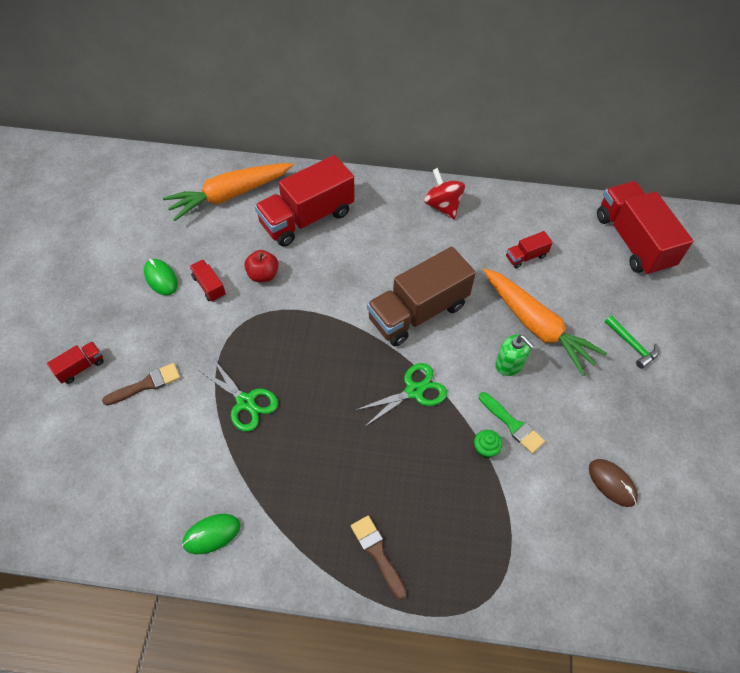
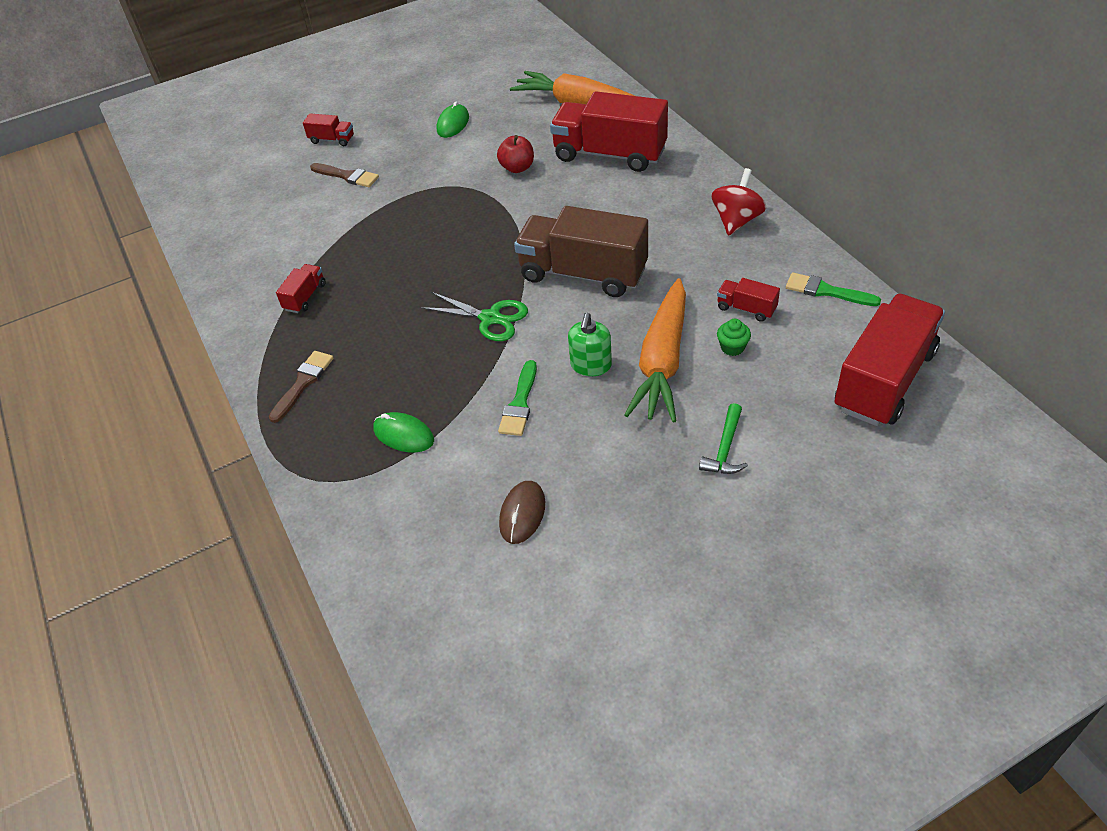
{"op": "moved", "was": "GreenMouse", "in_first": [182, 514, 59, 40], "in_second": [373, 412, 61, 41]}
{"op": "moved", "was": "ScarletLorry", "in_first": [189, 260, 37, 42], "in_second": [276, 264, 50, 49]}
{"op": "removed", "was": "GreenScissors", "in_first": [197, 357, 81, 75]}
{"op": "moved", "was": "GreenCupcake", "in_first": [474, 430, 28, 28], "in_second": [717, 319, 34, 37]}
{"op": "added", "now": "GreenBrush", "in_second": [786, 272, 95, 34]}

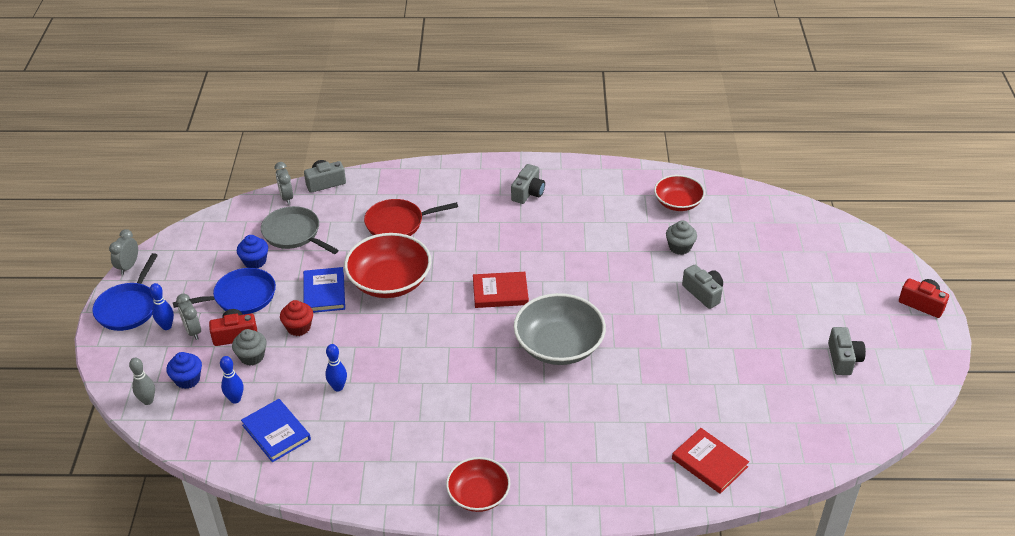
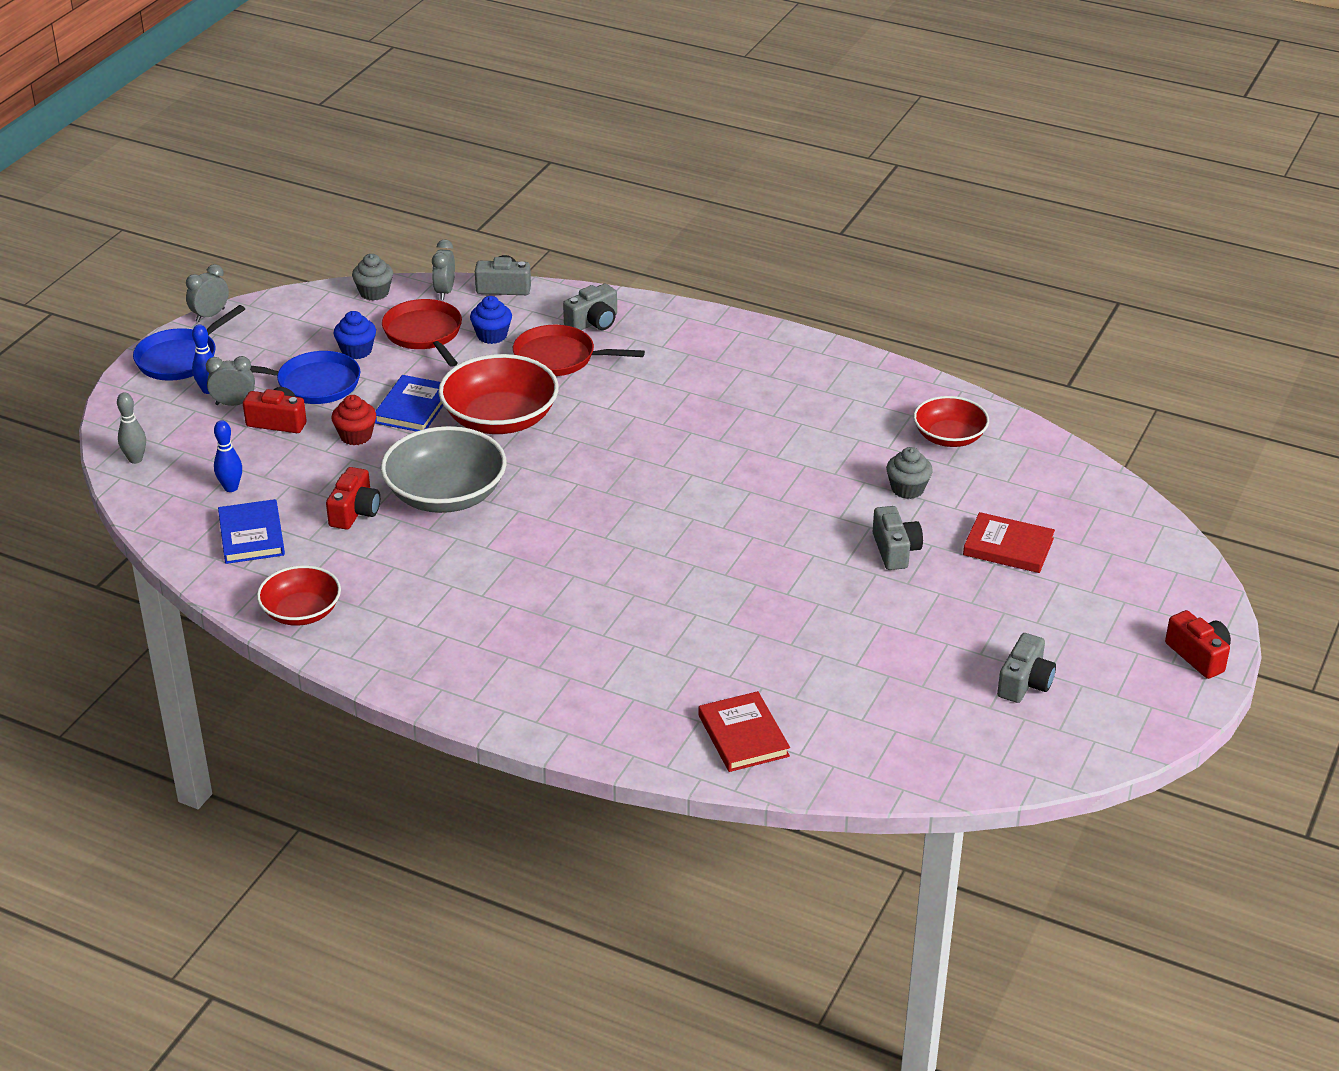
{"op": "moved", "was": "BlueCupcake", "in_first": [166, 352, 36, 37], "in_second": [470, 296, 42, 48]}
{"op": "turned", "was": "GrayBedsideClock", "in_first": [176, 293, 25, 47], "in_second": [206, 356, 49, 50], "clockwise": 90}
{"op": "moved", "was": "GrayCupcake", "in_first": [232, 329, 35, 36], "in_second": [352, 254, 41, 47]}
{"op": "recoloured", "was": "GrayFryingPan", "now": "ScarletFryingPan", "in_first": [261, 206, 78, 48], "in_second": [382, 299, 80, 68]}
{"op": "replaced", "was": "BlueBowlingPin", "now": "ScarletCamera", "in_first": [325, 344, 22, 48], "in_second": [326, 467, 54, 63]}
{"op": "moved", "was": "ScarletBowl", "in_first": [446, 457, 64, 55], "in_second": [257, 565, 84, 61]}
{"op": "moved", "was": "ScarletBook", "in_first": [473, 272, 56, 36], "in_second": [963, 512, 92, 61]}
{"op": "moved", "was": "GrayCamera", "in_first": [511, 164, 34, 40], "in_second": [563, 284, 54, 46]}
{"op": "moved", "was": "GrayBowl", "in_first": [514, 293, 92, 72], "in_second": [381, 426, 125, 87]}

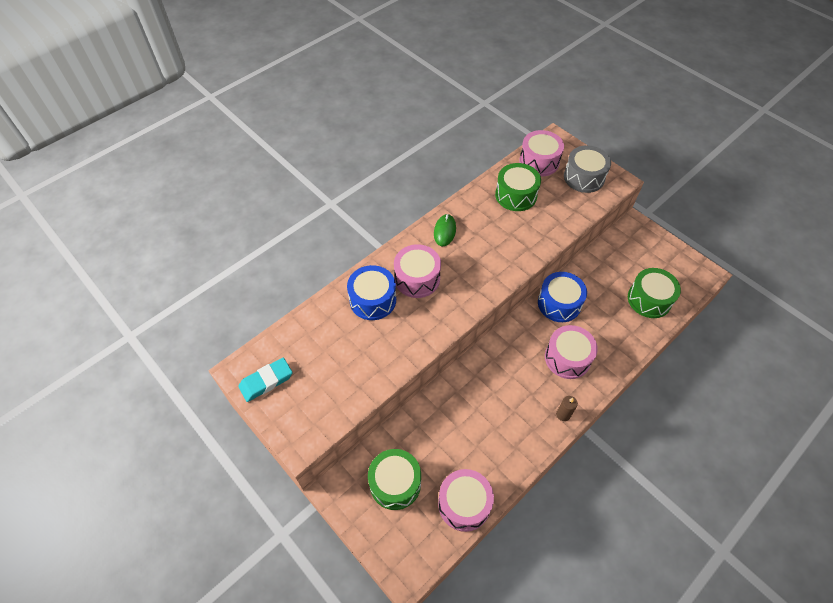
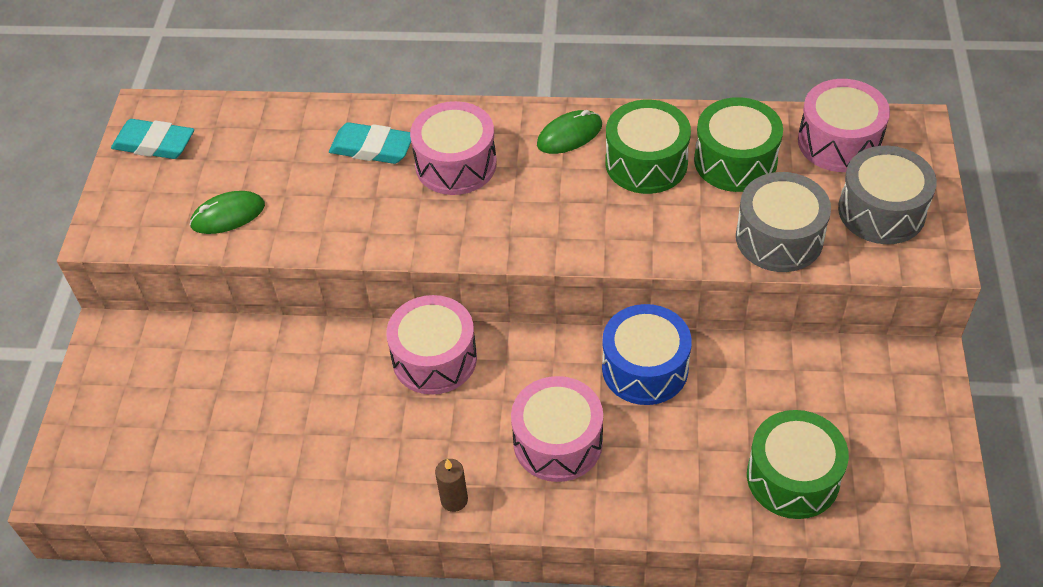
{"op": "replaced", "was": "BlueSnareDrum", "now": "AquaGumEraser", "in_first": [347, 265, 49, 55], "in_second": [329, 122, 82, 42]}
{"op": "moved", "was": "GreenSnareDrum", "in_first": [368, 449, 53, 61], "in_second": [605, 100, 86, 94]}
{"op": "moved", "was": "RosySnareDrum", "in_first": [438, 469, 56, 63], "in_second": [386, 295, 91, 100]}
{"op": "added", "now": "GreenMouse", "in_second": [190, 191, 75, 43]}
{"op": "added", "now": "GraySnareDrum", "in_second": [736, 172, 95, 100]}

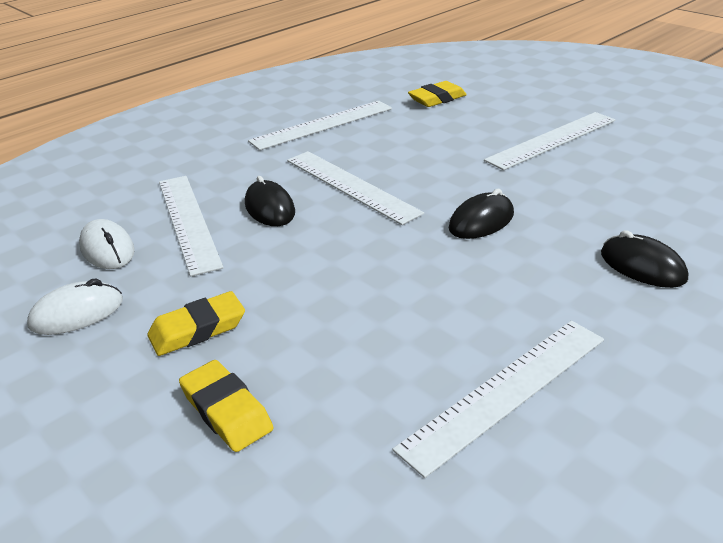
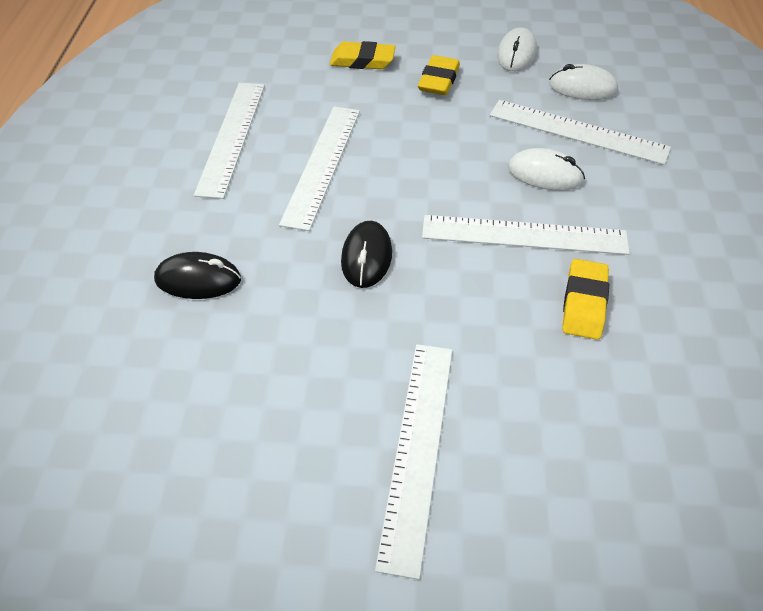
{"op": "recoloured", "was": "BlackMouse", "now": "PureWhiteMouse", "in_first": [245, 176, 50, 50], "in_second": [508, 148, 77, 43]}
{"op": "moved", "was": "PureWhiteStraightedge", "in_first": [248, 101, 144, 49], "in_second": [279, 106, 81, 125]}
{"op": "moved", "was": "GoldenGumEraser", "in_first": [408, 81, 59, 26], "in_second": [562, 259, 47, 81]}

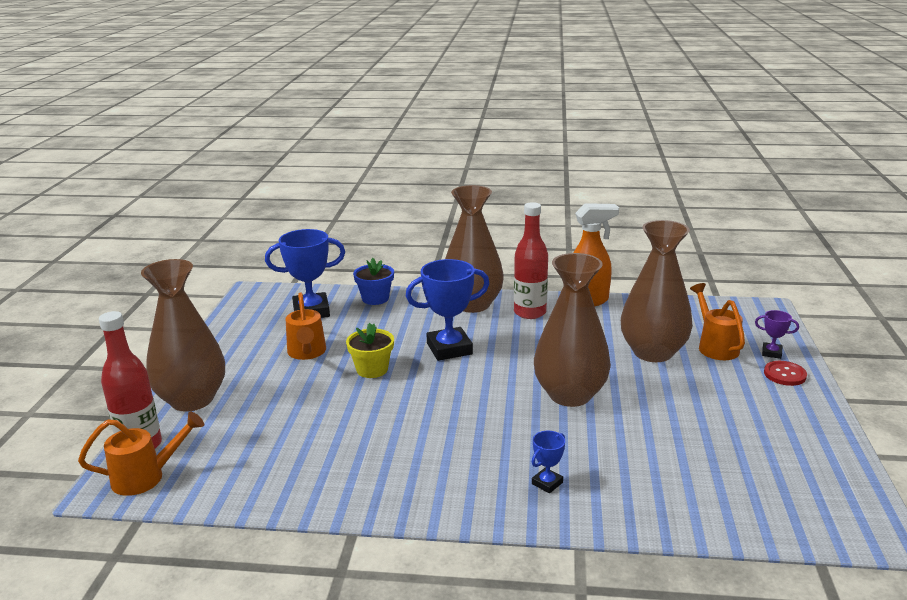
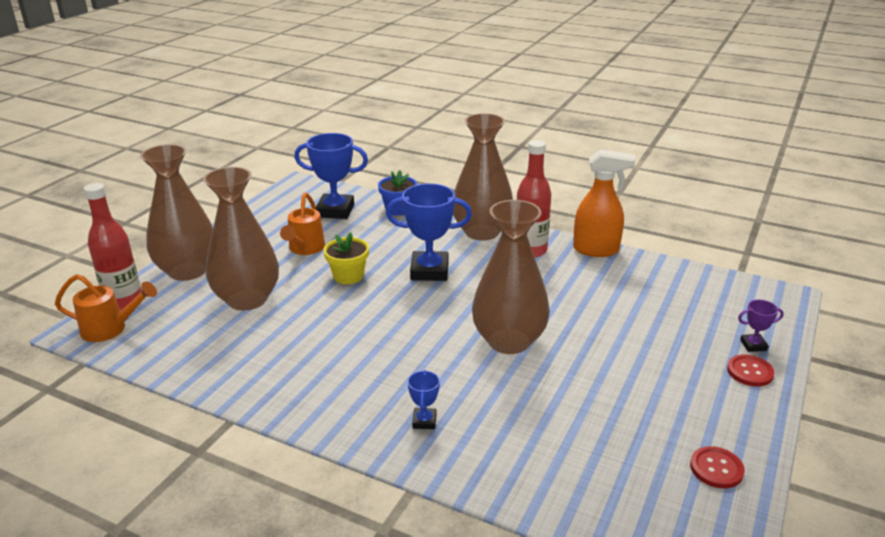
{"op": "turned", "was": "BlueTrophy", "in_first": [532, 431, 33, 62], "in_second": [408, 370, 32, 59], "clockwise": -60}
{"op": "moved", "was": "RussetVase", "in_first": [621, 220, 72, 142], "in_second": [203, 167, 76, 144]}
{"op": "removed", "was": "OrangeColouredWateringPot", "in_first": [690, 283, 55, 77]}
{"op": "turned", "was": "PurpleTrophy", "in_first": [755, 310, 44, 49], "in_second": [738, 299, 46, 53], "clockwise": -45}
{"op": "added", "now": "ScarletSewingButton", "in_second": [690, 446, 55, 43]}

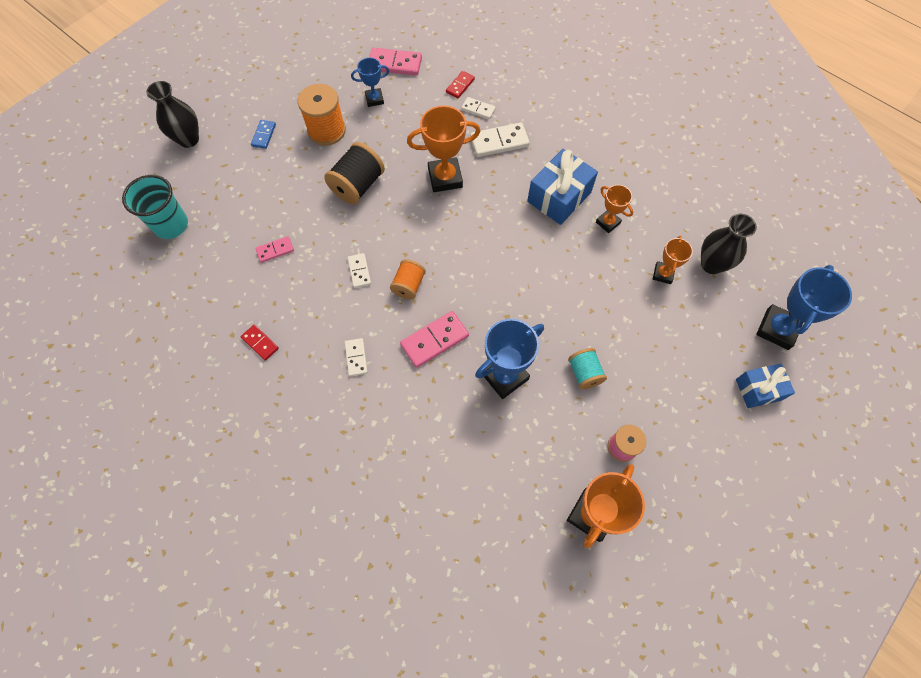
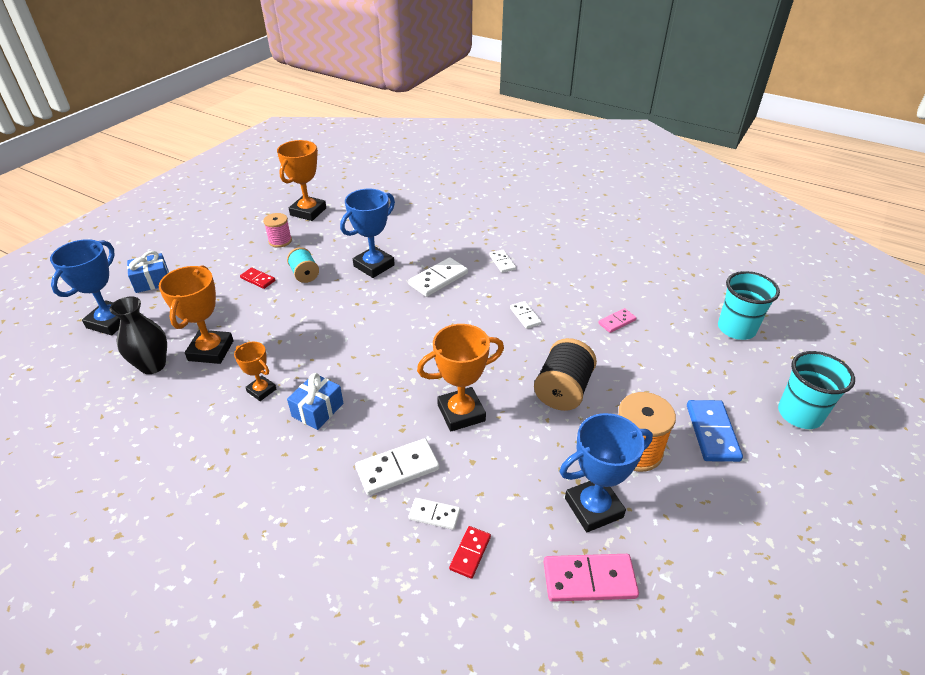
{"op": "replaced", "was": "BlackVase", "now": "AquaCup", "in_first": [146, 81, 53, 67], "in_second": [778, 351, 77, 78]}
{"op": "moved", "was": "ScarletDominoTile", "in_first": [241, 325, 38, 36], "in_second": [240, 268, 35, 21]}
{"op": "resized", "was": "BlueDominoTile", "in_first": [251, 120, 25, 29], "in_second": [687, 400, 56, 62], "ratio": 1.7}
{"op": "resized", "was": "BlueTrophy", "in_first": [351, 58, 38, 49], "in_second": [560, 413, 93, 119], "ratio": 1.73}
{"op": "removed", "was": "OrangeColouredBobbin", "in_first": [390, 259, 36, 41]}
{"op": "recoloured", "was": "RosyDominoTile", "now": "PureWhiteDominoTile", "in_first": [400, 311, 69, 57], "in_second": [408, 257, 60, 40]}
{"op": "resized", "was": "BlueGift", "in_first": [527, 149, 71, 76], "in_second": [287, 373, 57, 57], "ratio": 0.64}
{"op": "resized", "was": "OrangeColouredTrophy", "in_first": [653, 235, 40, 49], "in_second": [159, 265, 75, 99], "ratio": 1.73}

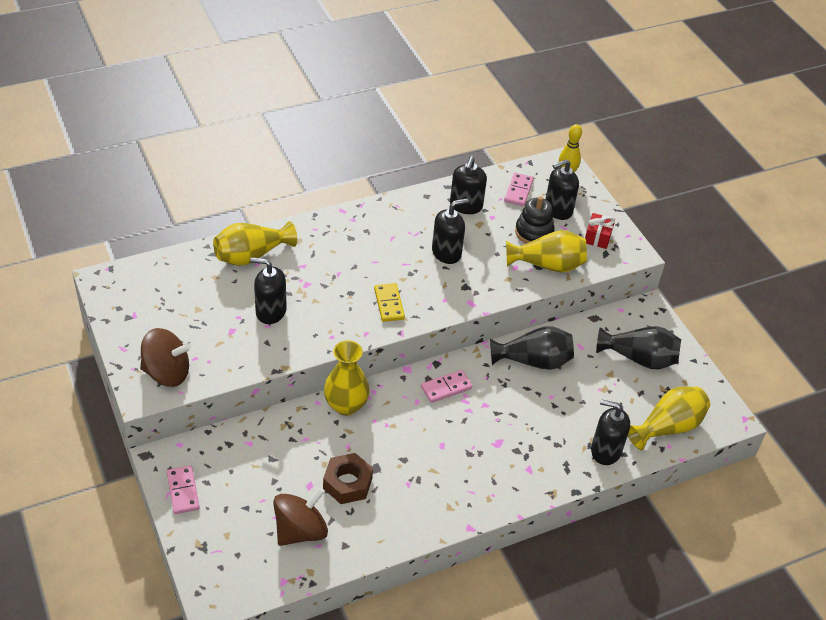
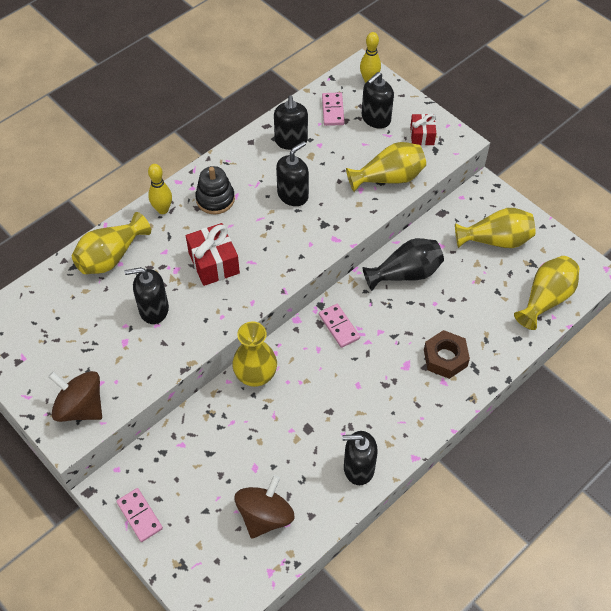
{"op": "turned", "was": "RussetSpinningTop", "in_first": [140, 328, 51, 59], "in_second": [48, 371, 54, 51], "clockwise": -135}
{"op": "moved", "was": "RussetHexagonNut", "in_first": [323, 453, 50, 51], "in_second": [424, 330, 46, 49]}
{"op": "removed", "was": "GoldenDominoTile", "in_first": [374, 283, 31, 39]}
{"op": "turned", "was": "RosyDominoTile", "in_first": [421, 370, 51, 33], "in_second": [319, 304, 41, 44], "clockwise": -75}
{"op": "moved", "was": "BlackRingStacker", "in_first": [515, 196, 39, 48], "in_second": [195, 166, 40, 48]}
{"op": "moved", "was": "BlackSoapDispenser", "in_first": [591, 399, 39, 66], "in_second": [342, 431, 36, 54]}
{"op": "recoloured", "was": "BlackVase", "now": "GoldenVase", "in_first": [596, 326, 85, 43], "in_second": [455, 208, 80, 40]}
{"op": "added", "now": "GoldenBowlingPin", "in_second": [148, 164, 24, 50]}
{"op": "added", "now": "ScarletGift", "in_second": [186, 223, 54, 63]}

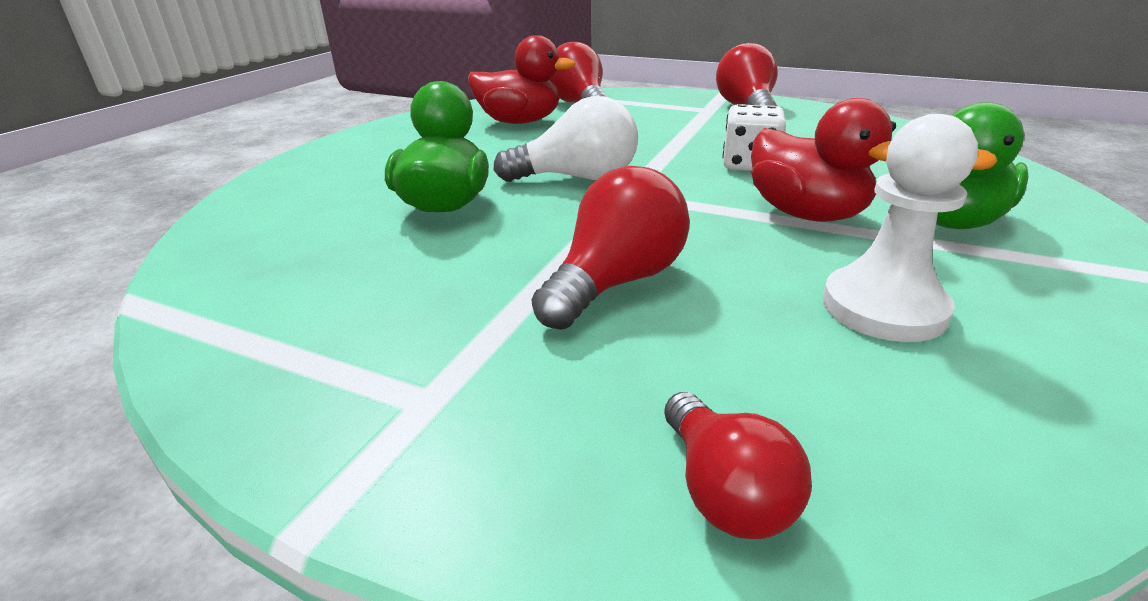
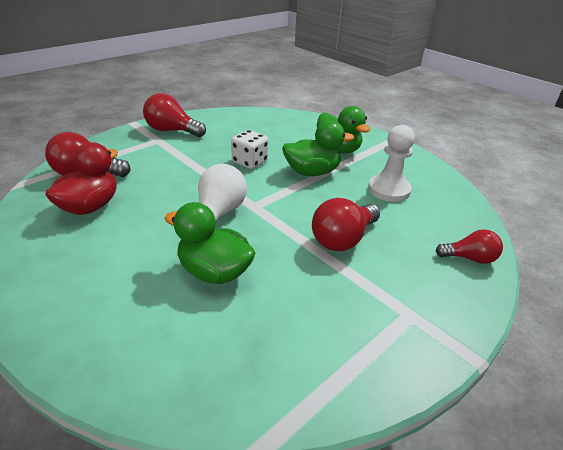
{"op": "turned", "was": "ScarletLightbulb", "in_first": [532, 166, 158, 164], "in_second": [312, 198, 68, 53], "clockwise": -105}
{"op": "recoloured", "was": "ScarletDuck", "now": "GreenDuck", "in_first": [751, 98, 145, 124], "in_second": [282, 120, 72, 56]}

